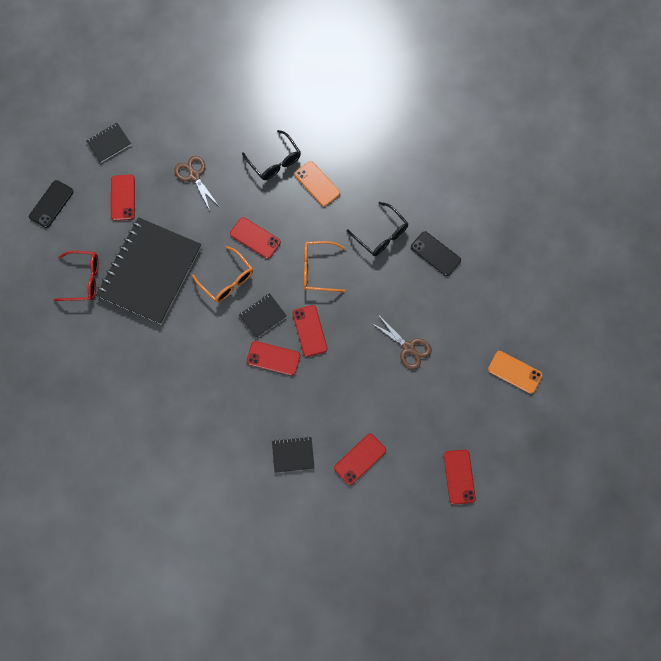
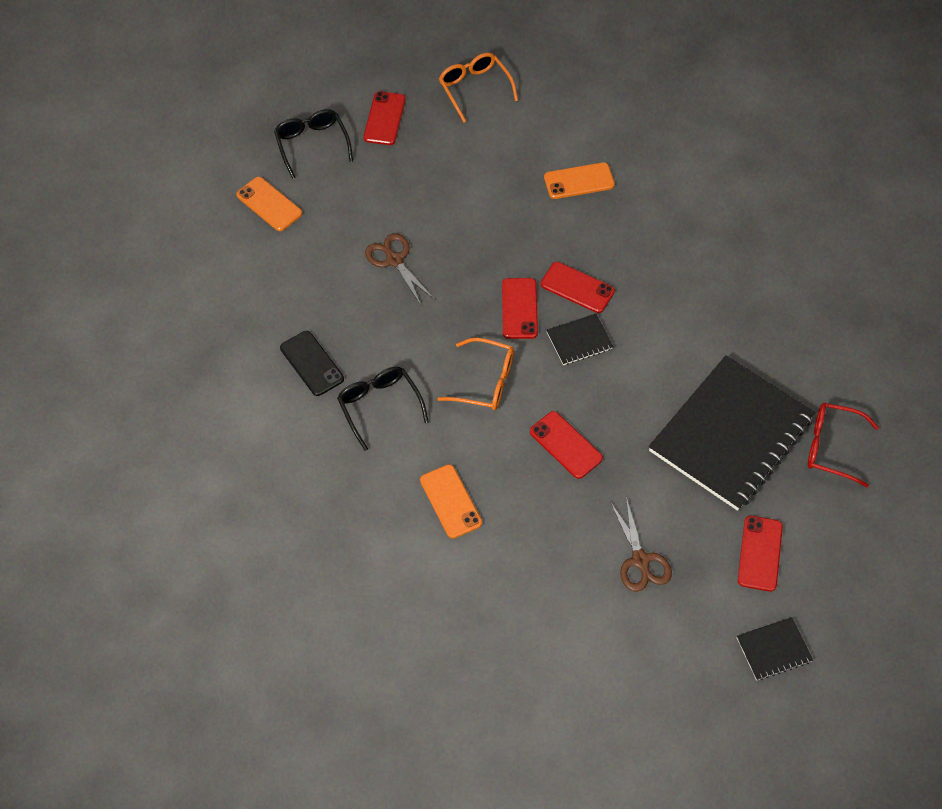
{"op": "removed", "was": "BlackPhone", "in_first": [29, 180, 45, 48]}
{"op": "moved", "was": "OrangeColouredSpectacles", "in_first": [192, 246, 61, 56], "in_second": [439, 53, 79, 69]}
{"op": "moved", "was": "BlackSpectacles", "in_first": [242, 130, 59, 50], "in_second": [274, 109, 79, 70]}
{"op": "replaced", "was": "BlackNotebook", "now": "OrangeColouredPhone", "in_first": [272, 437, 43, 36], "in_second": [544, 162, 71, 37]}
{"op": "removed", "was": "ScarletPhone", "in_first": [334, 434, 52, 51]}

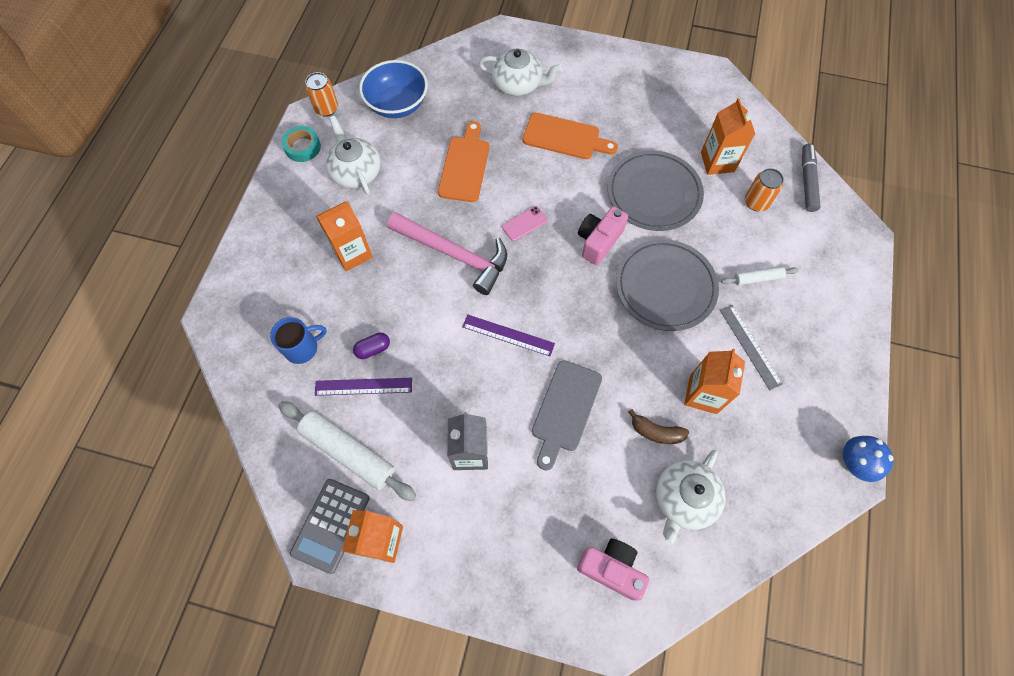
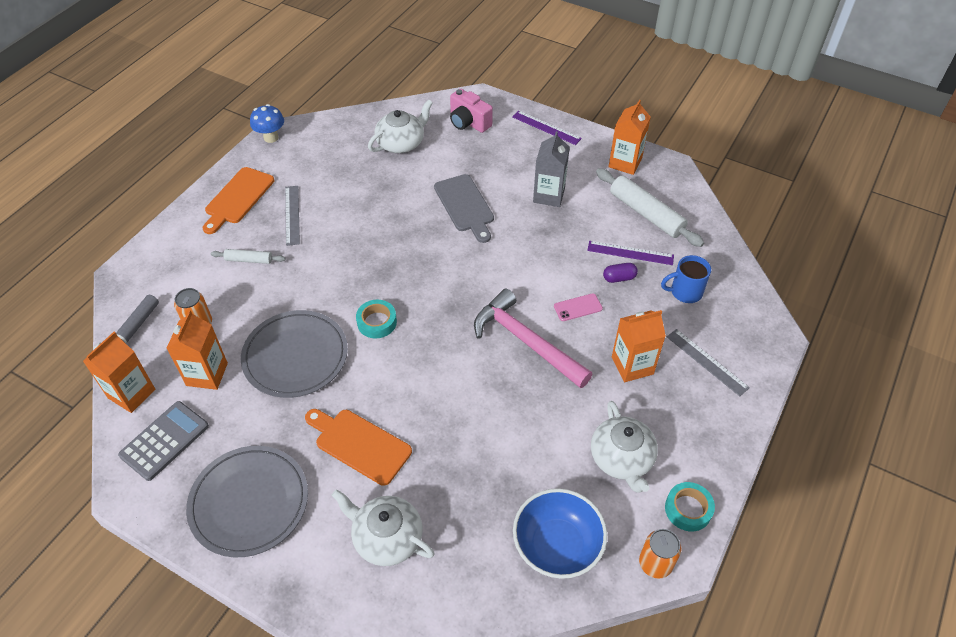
{"op": "moved", "was": "GrayPocketCalculator", "in_first": [290, 479, 80, 95], "in_second": [118, 401, 91, 80]}
{"op": "moved", "was": "OrangeColouredChoppingBoard", "in_first": [438, 121, 52, 81], "in_second": [203, 167, 71, 67]}
{"op": "moved", "was": "PurpleStraightedge", "in_first": [462, 314, 93, 42], "in_second": [512, 110, 70, 35]}
{"op": "moved", "was": "RosyPhone", "in_first": [502, 206, 46, 35], "in_second": [554, 293, 49, 28]}
{"op": "turned", "was": "GrayChoppingBoard", "in_first": [532, 360, 70, 110], "in_second": [434, 174, 60, 69], "clockwise": 120}
{"op": "replaced", "was": "RosyCamera", "now": "AquaRollOfTape", "in_first": [578, 206, 50, 59], "in_second": [356, 300, 41, 39]}
{"op": "moved", "was": "GrayDinnerPlate", "in_first": [616, 239, 103, 92], "in_second": [186, 446, 122, 111]}
{"op": "removed", "was": "RussetToyBanana", "in_first": [628, 409, 61, 35]}
{"op": "moved", "was": "OrangeColouredCarton", "in_first": [684, 349, 61, 65], "in_second": [83, 332, 72, 81]}
{"op": "added", "now": "GrayStraightedge", "in_second": [667, 329, 83, 67]}

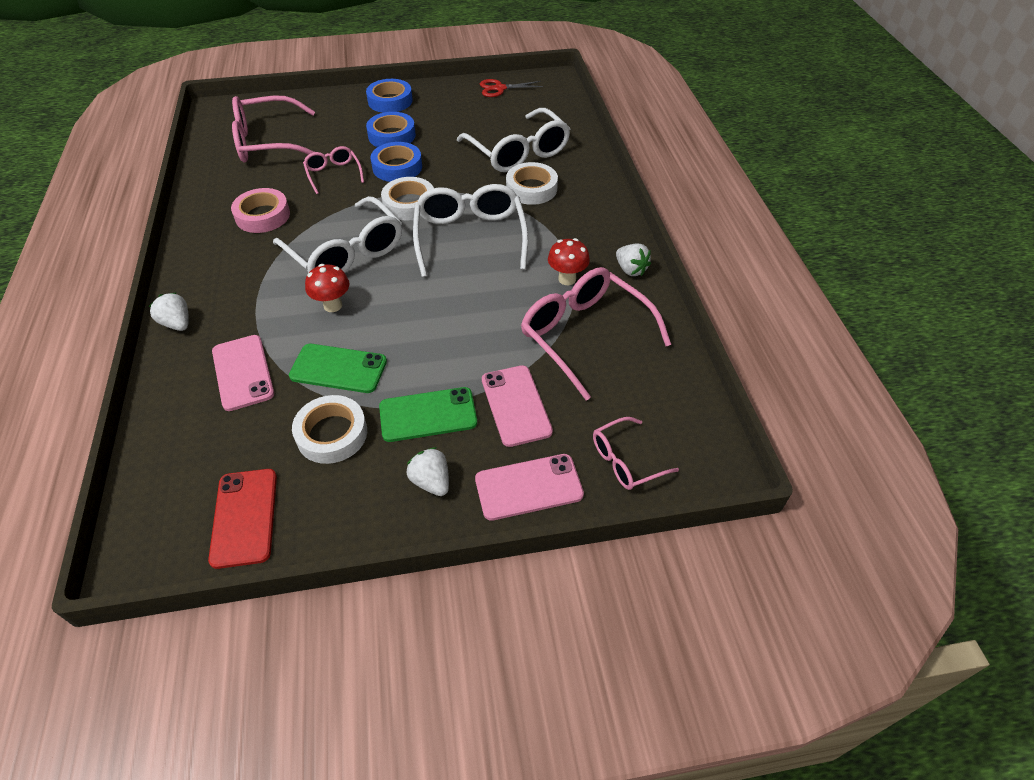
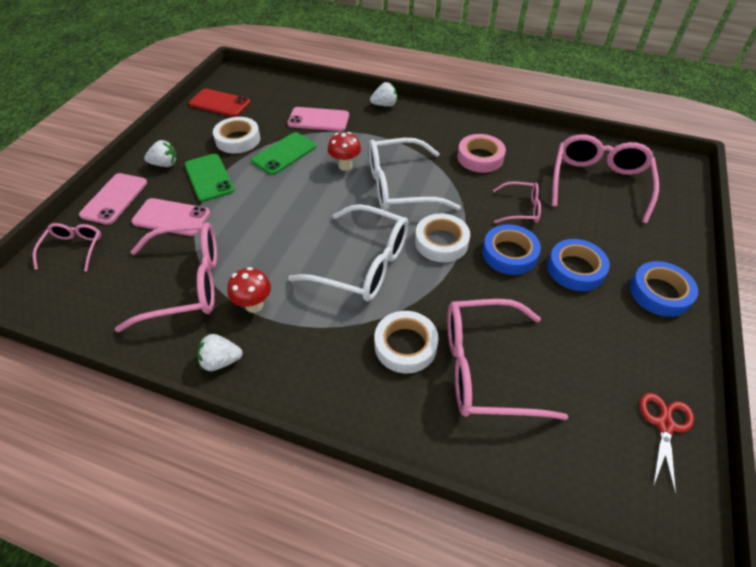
{"op": "turned", "was": "GreenPhone", "in_first": [379, 387, 98, 55], "in_second": [185, 154, 50, 48], "clockwise": -45}
{"op": "recoloured", "was": "PureWhiteSpectacles", "now": "RosySpectacles", "in_first": [457, 108, 113, 64], "in_second": [447, 299, 121, 121]}

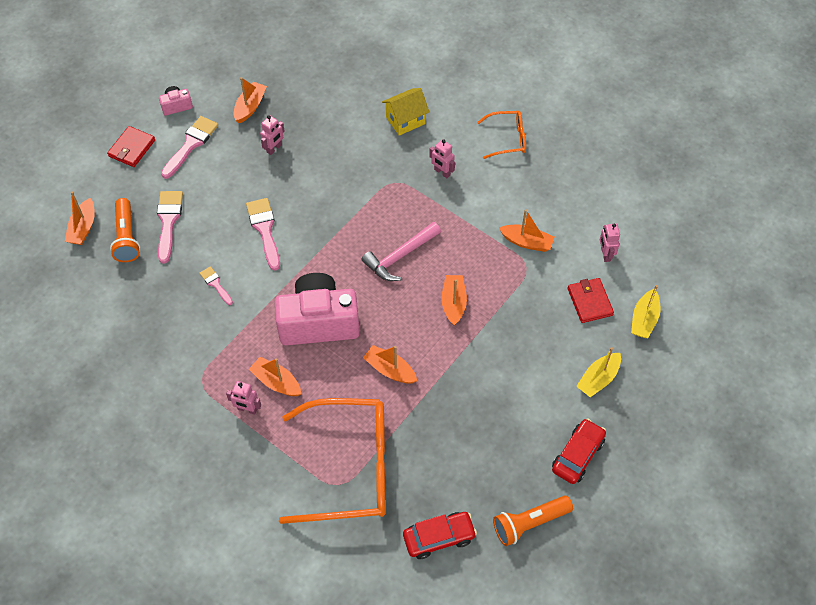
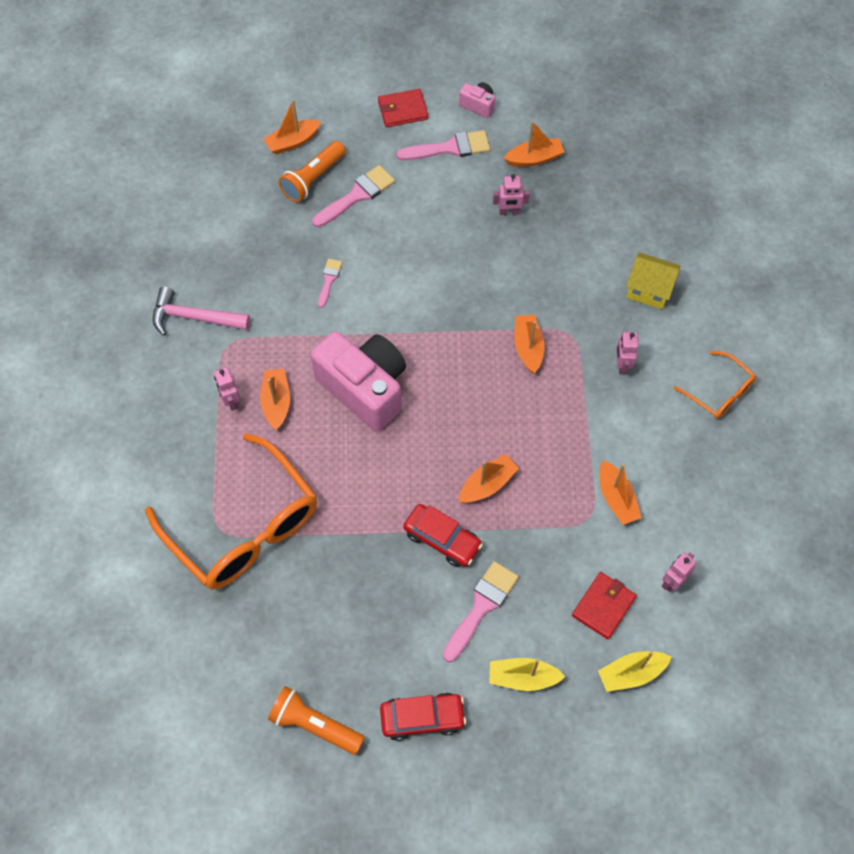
{"op": "moved", "was": "RosyBrush", "in_first": [246, 198, 34, 73], "in_second": [443, 561, 76, 101]}
{"op": "moved", "was": "RosyCarpenter'sHammer", "in_first": [361, 222, 80, 59], "in_second": [153, 287, 97, 49]}
{"op": "moved", "was": "OrangeColouredBoat", "in_first": [363, 345, 54, 39], "in_second": [514, 314, 30, 60]}
{"op": "moved", "was": "ScarletToyCar", "in_first": [403, 512, 74, 47], "in_second": [403, 504, 80, 63]}

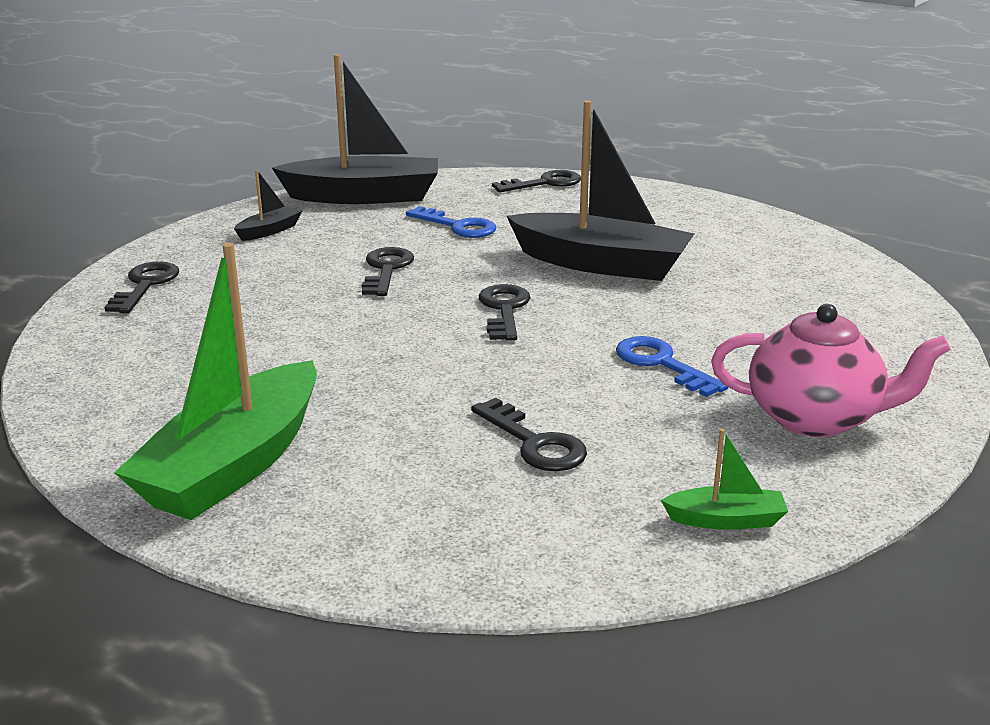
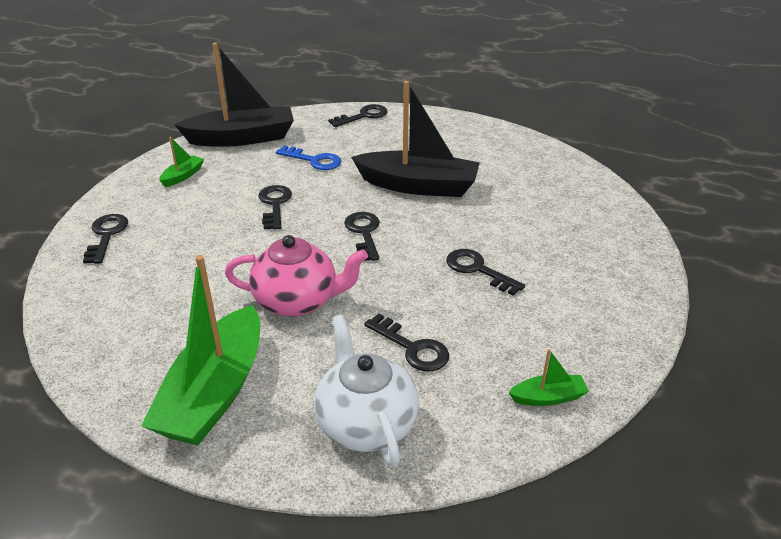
{"op": "recoloured", "was": "BlackBoat", "now": "GreenBoat", "in_first": [234, 170, 68, 71], "in_second": [159, 137, 45, 50]}
{"op": "recoloured", "was": "BlueLatchkey", "now": "BlackLatchkey", "in_first": [616, 336, 112, 61], "in_second": [446, 249, 79, 47]}
{"op": "moved", "was": "RosyChinaTeapot", "in_first": [711, 304, 240, 133], "in_second": [225, 235, 143, 82]}
{"op": "added", "now": "PureWhiteChinaTeapot", "in_second": [314, 315, 105, 152]}

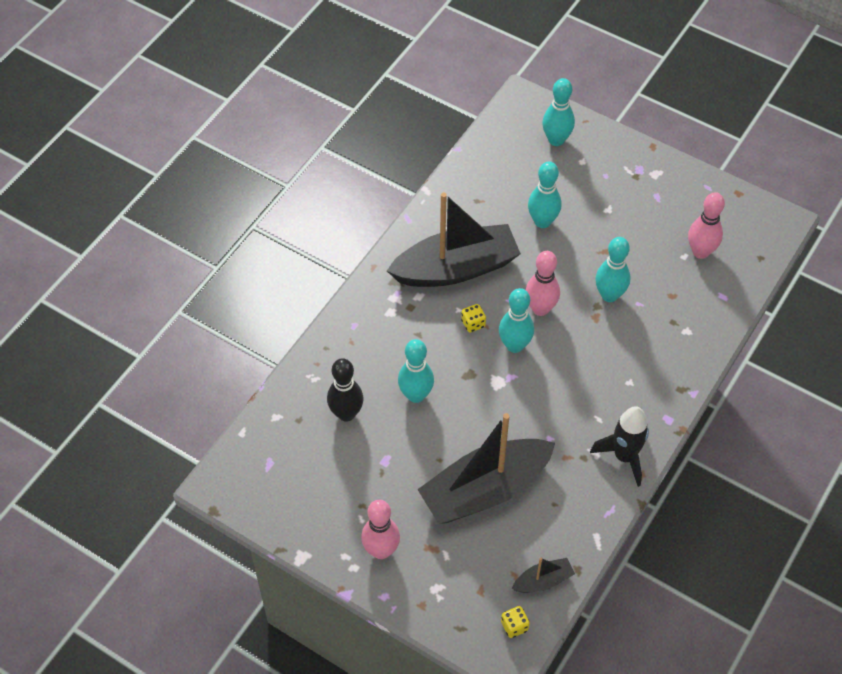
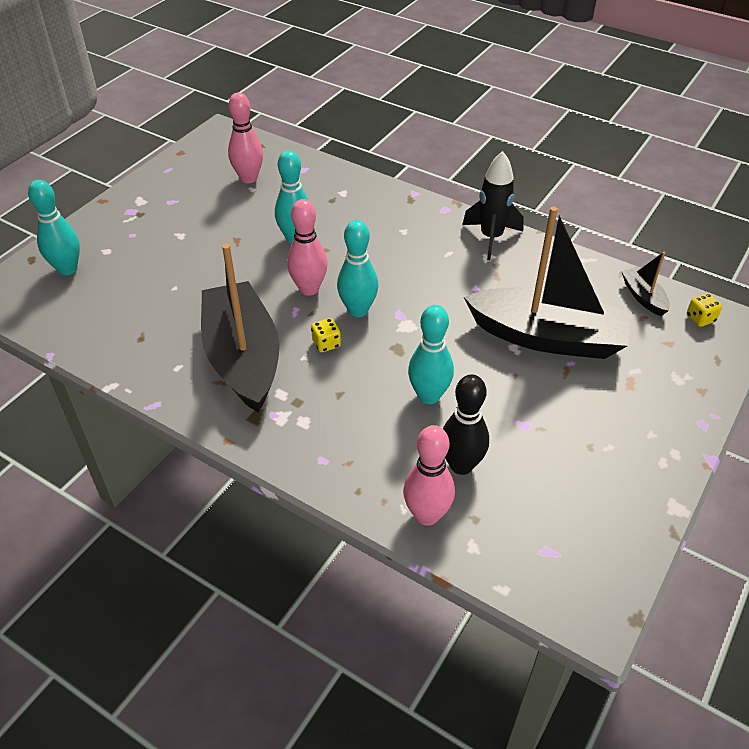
{"op": "moved", "was": "RosyBowlingPin", "in_first": [361, 500, 39, 59], "in_second": [403, 425, 52, 101]}
{"op": "turned", "was": "BlackBoat", "in_first": [417, 413, 138, 111], "in_second": [464, 206, 168, 153], "clockwise": -45}
{"op": "removed", "was": "AquaBowlingPin", "in_first": [528, 161, 33, 67]}

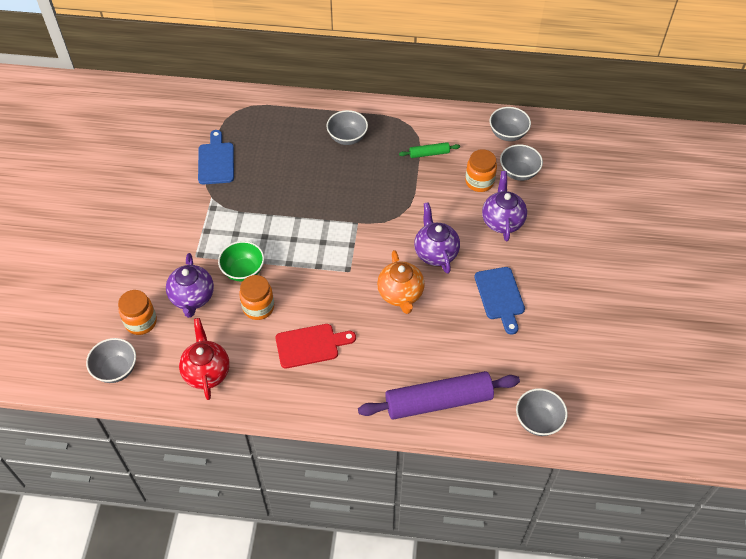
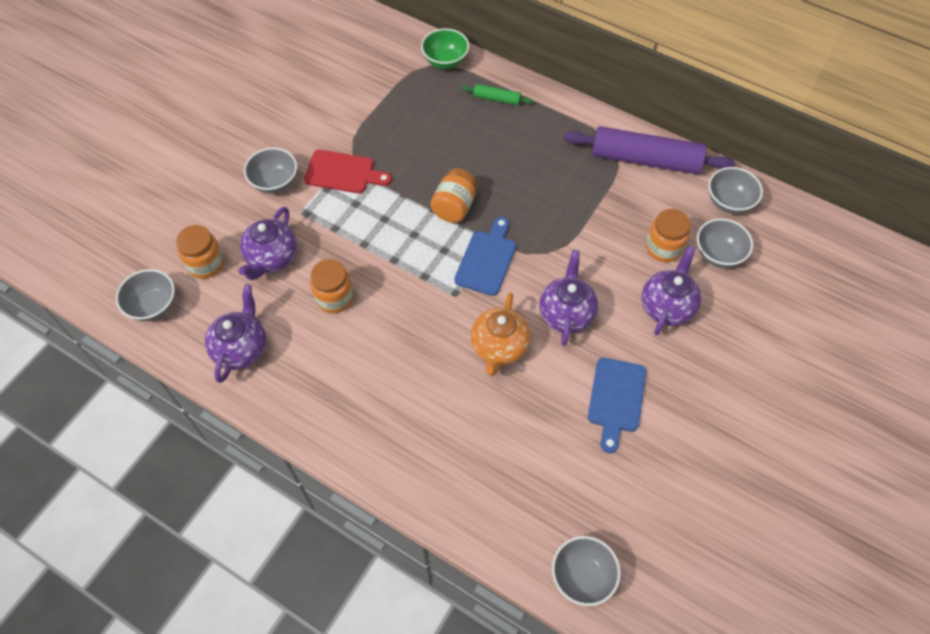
{"op": "recoloured", "was": "ScarletChinaTeapot", "now": "PurpleChinaTeapot", "in_first": [179, 318, 50, 82], "in_second": [205, 284, 62, 99]}
{"op": "moved", "was": "BlueChoppingBoard", "in_first": [198, 130, 36, 54], "in_second": [454, 217, 62, 79]}
{"op": "moved", "was": "GreenBowl", "in_first": [218, 241, 46, 41], "in_second": [421, 28, 48, 41]}
{"op": "moved", "was": "ScarletChoppingBoard", "in_first": [276, 324, 80, 45], "in_second": [304, 150, 88, 43]}
{"op": "moved", "was": "GrayBowl", "in_first": [327, 110, 41, 35], "in_second": [244, 148, 53, 46]}
{"op": "moved", "was": "PurpleRollingPin", "in_first": [358, 371, 162, 49], "in_second": [564, 126, 172, 48]}
{"op": "moved", "was": "GreenRollingPin", "in_first": [399, 142, 61, 16], "in_second": [462, 84, 71, 22]}
{"op": "added", "now": "OrangeColouredJar", "in_second": [430, 168, 48, 55]}

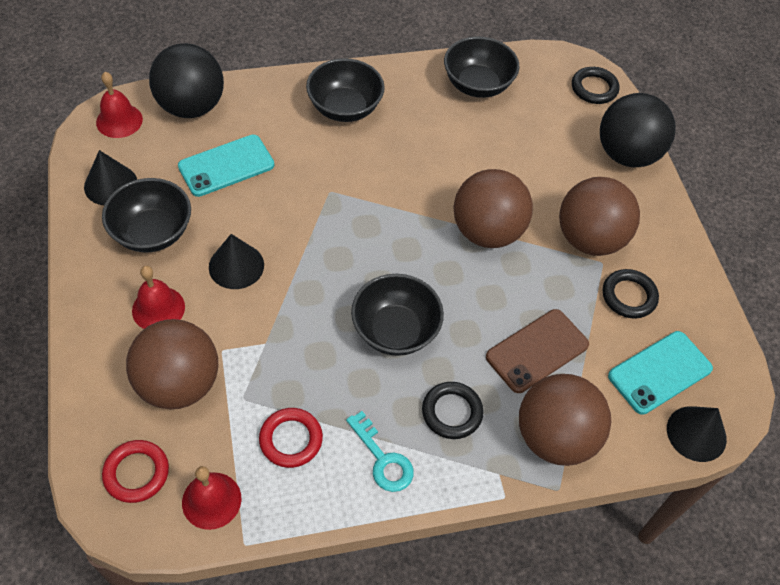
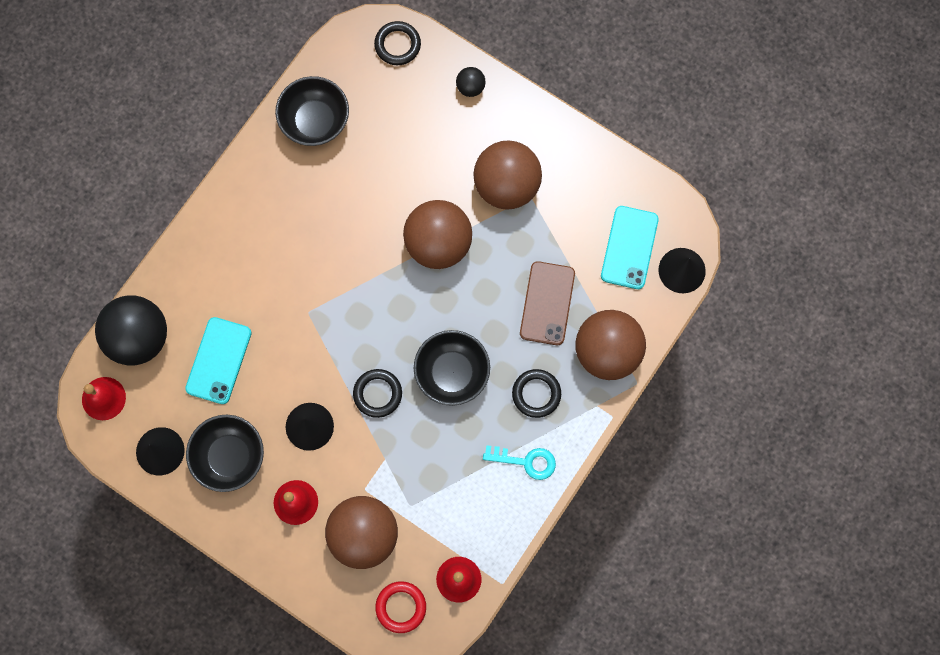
{"op": "removed", "was": "ScarletHoop", "in_first": [259, 408, 64, 60]}
{"op": "removed", "was": "BlackBowl", "in_first": [306, 58, 79, 64]}
{"op": "resized", "was": "BlackBall", "in_first": [600, 93, 76, 75], "in_second": [456, 67, 30, 30], "ratio": 0.44}
{"op": "moved", "was": "BlackHoop", "in_first": [603, 269, 56, 50], "in_second": [353, 369, 49, 49]}

